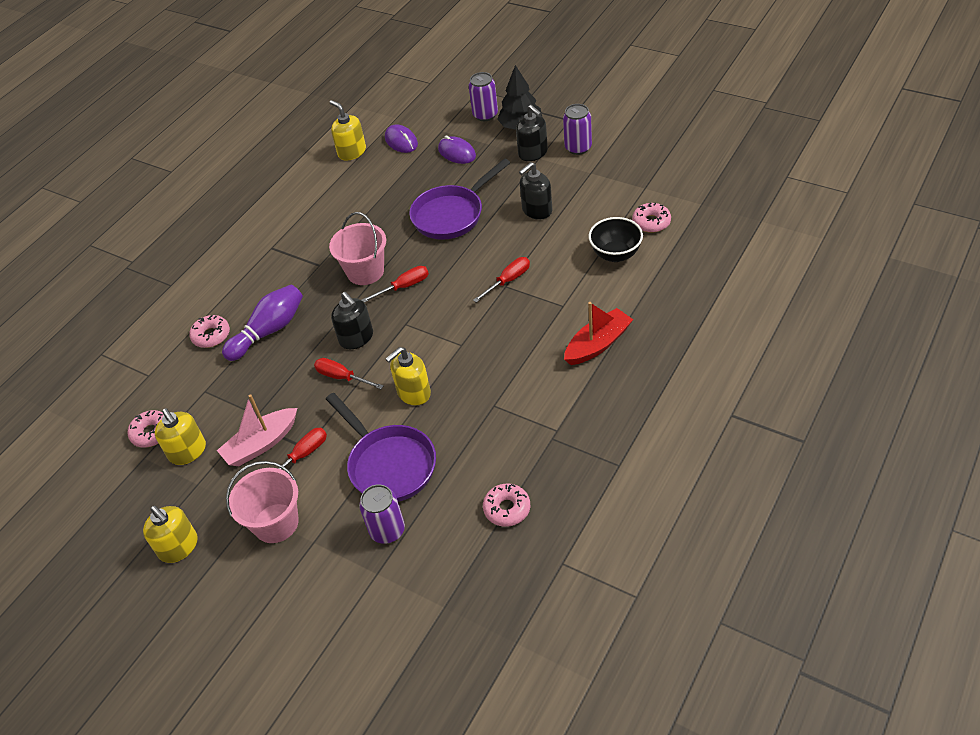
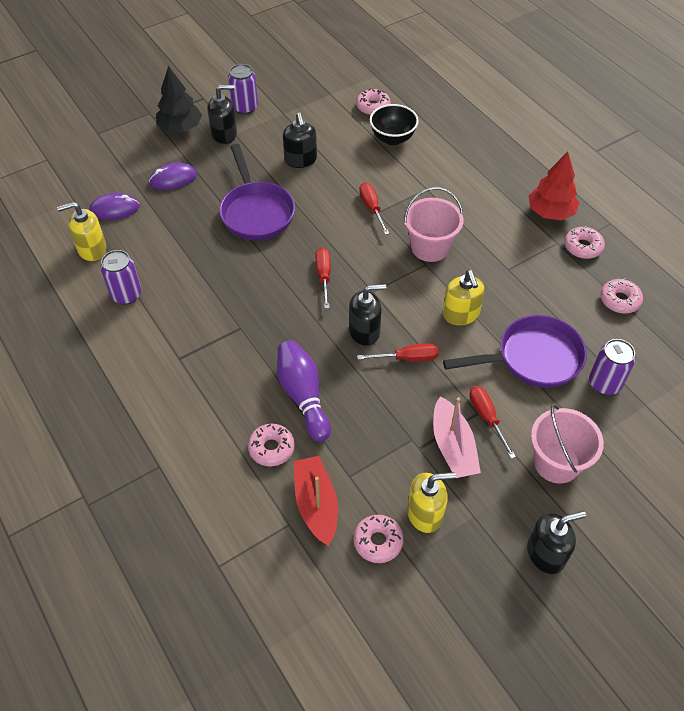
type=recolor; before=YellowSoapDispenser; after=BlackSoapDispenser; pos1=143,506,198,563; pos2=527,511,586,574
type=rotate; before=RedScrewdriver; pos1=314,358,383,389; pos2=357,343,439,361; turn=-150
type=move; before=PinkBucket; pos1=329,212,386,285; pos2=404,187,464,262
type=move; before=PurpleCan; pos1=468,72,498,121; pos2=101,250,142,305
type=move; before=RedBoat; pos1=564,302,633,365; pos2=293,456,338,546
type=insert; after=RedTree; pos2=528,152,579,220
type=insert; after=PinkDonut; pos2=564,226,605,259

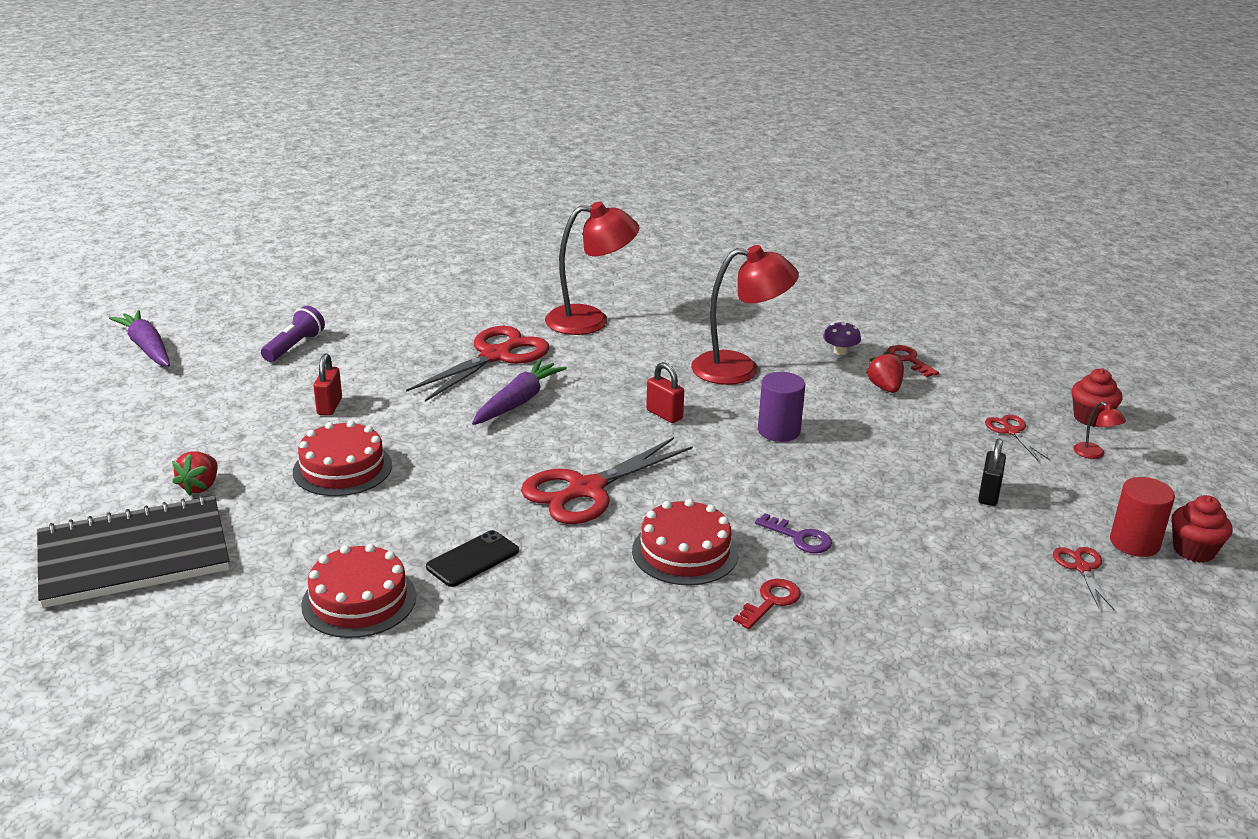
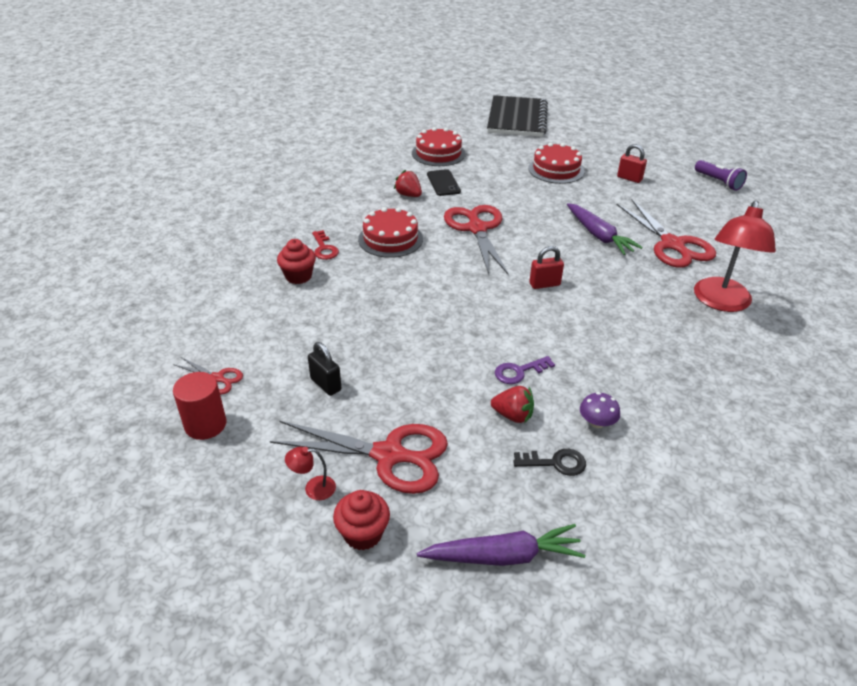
type=move; before=PurpleCarrot; pos1=109,310,170,367; pos2=417,524,585,566
type=move; before=RedStrawberry; pos1=172,451,218,496; pos2=394,170,422,197
type=delete; before=RedLamp; pos1=691,245,799,385
type=move; before=PurpleKey; pos1=755,513,832,553; pos2=495,356,555,384
type=delete; before=PurpleCylinder; pos1=758,372,805,442
type=recolor; before=RedKey; after=BlackKey; pos1=887,345,939,377; pos2=513,449,586,476
type=resize; before=RedScissors; pos1=985,415,1049,460; pos2=270,421,448,494; scale=2.1
type=move; before=RedCupcake; pos1=1171,495,1233,563; pos2=277,239,316,284

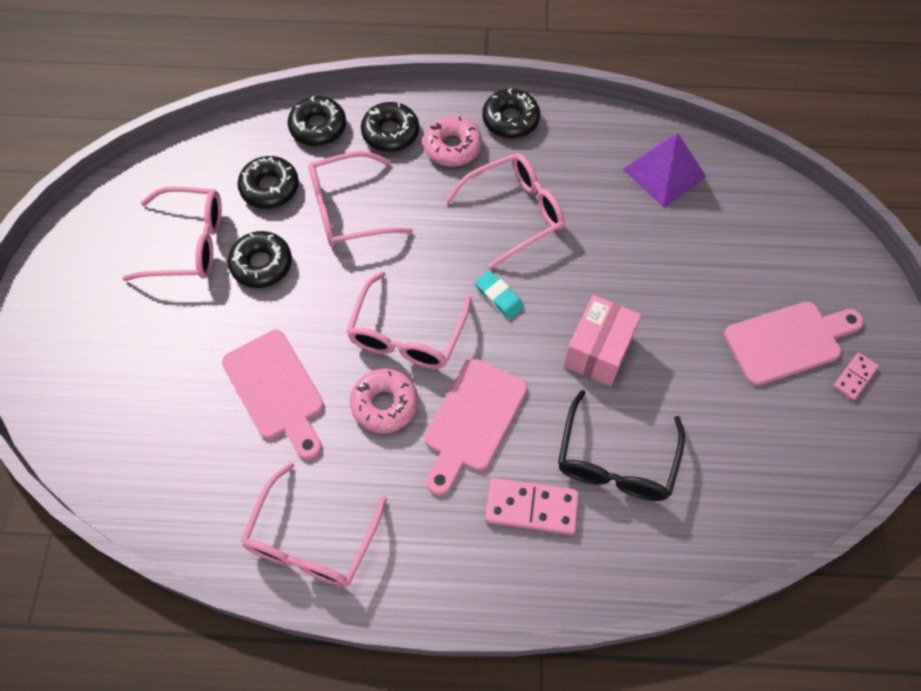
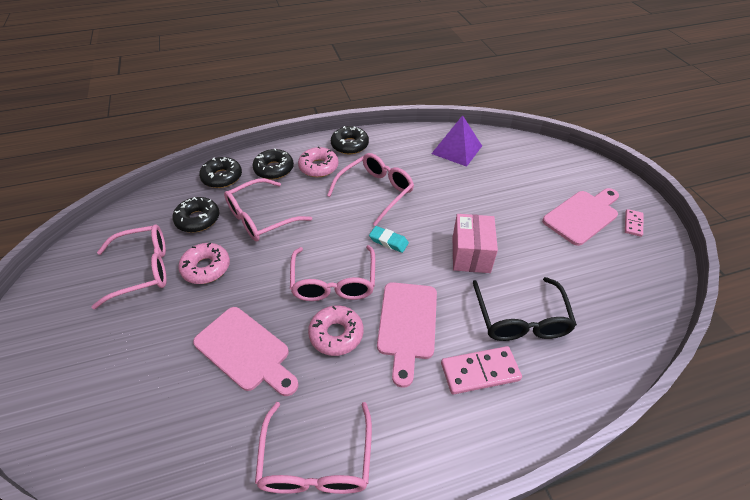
type=recolor; before=BlackDonut; after=PinkDonut; pos1=228,231,292,288; pos2=178,243,230,284

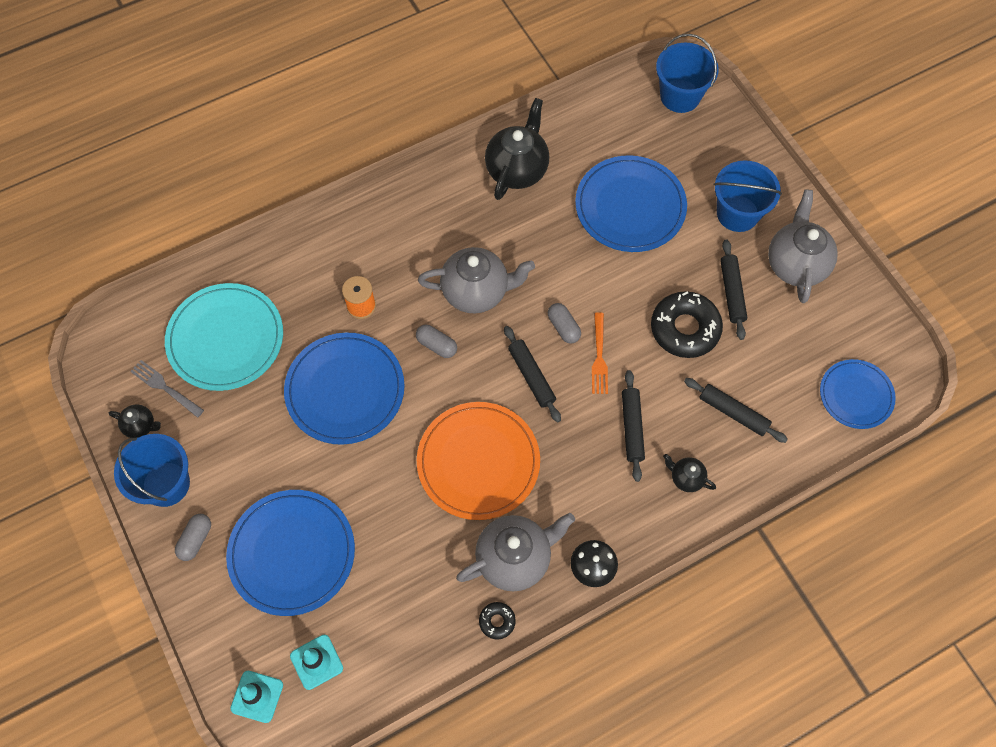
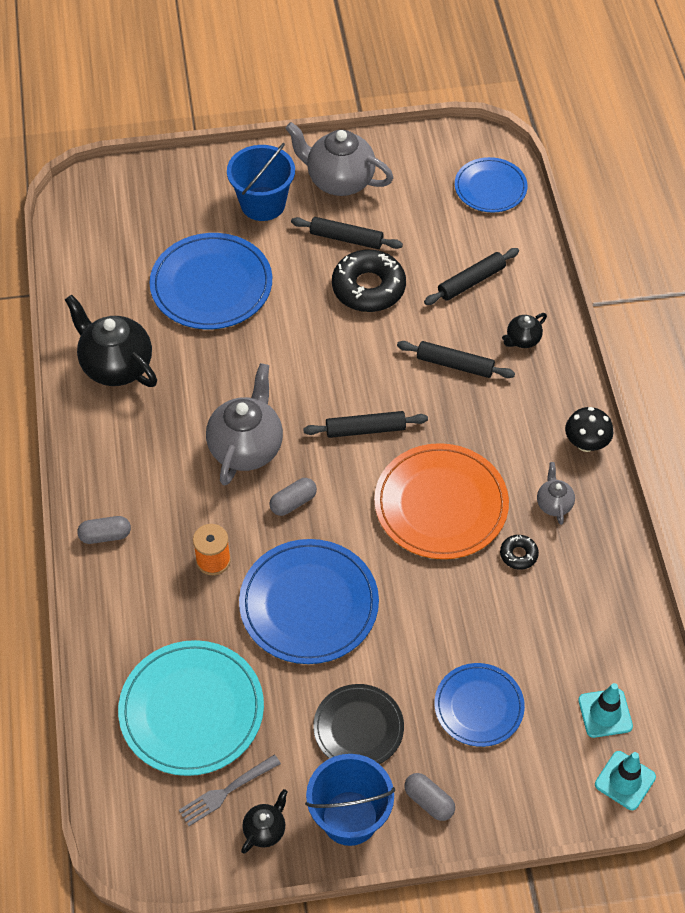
type=resize; before=BluePlate; pos1=226,490,355,616; pos2=434,663,525,747; scale=0.62
type=resize; before=GreyTeapot; pos1=456,513,575,591; pos2=537,462,575,525; scale=0.49
type=move; before=BlackDonut; pos1=479,602,516,639; pos2=500,535,539,570
type=move; before=GreyCapsule; pos1=548,303,581,344; pos2=77,516,131,544
type=delete; before=OrangeFork; pos1=592,312,608,394
type=delete; before=BlueBucket; pos1=656,34,719,113
type=insert; after=BlackPlate; pos2=313,684,404,764

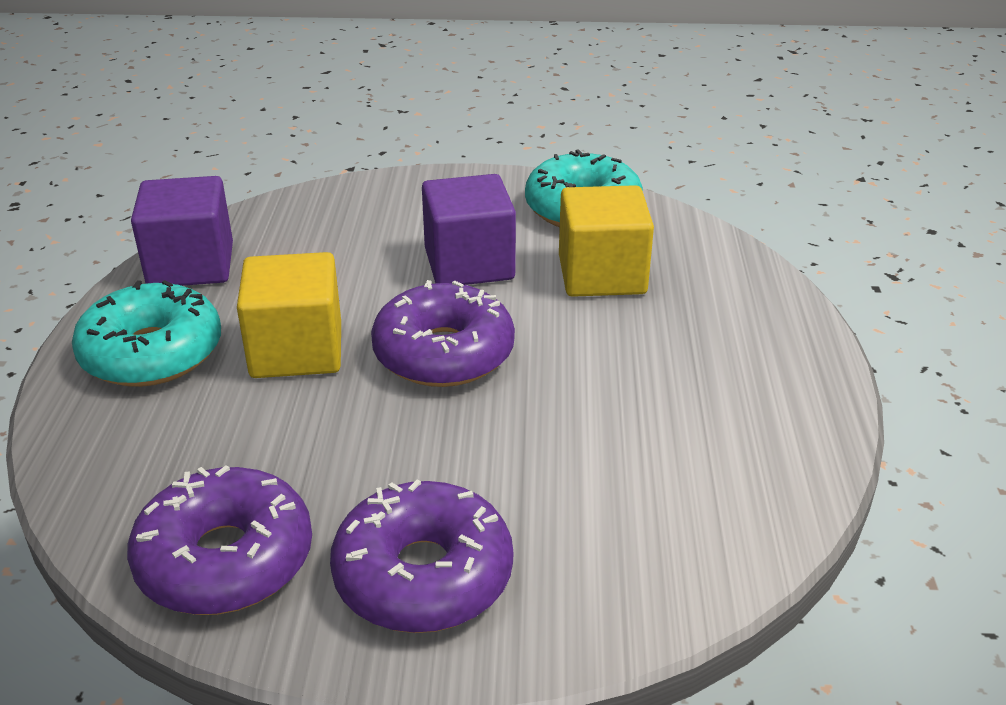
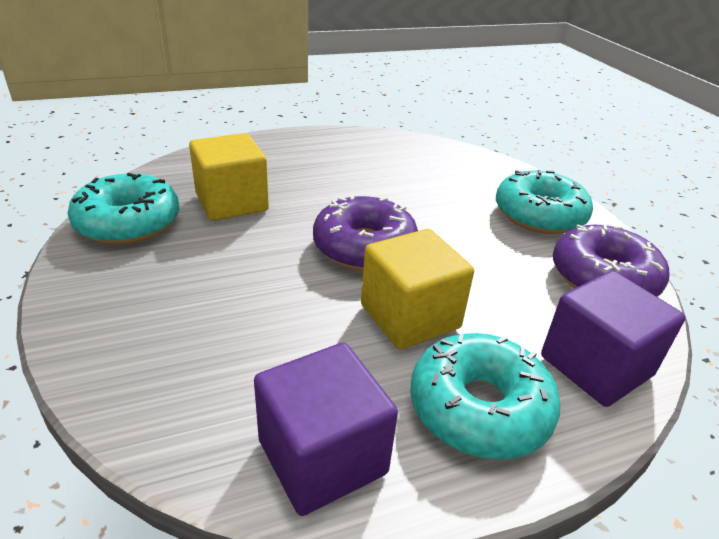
type=recolor; before=PurpleDonut; after=TurquoiseDonut; pos1=330,480,513,633; pos2=496,170,593,234
type=move; before=PurpleCube; pos1=422,174,516,285; pos2=541,271,686,407

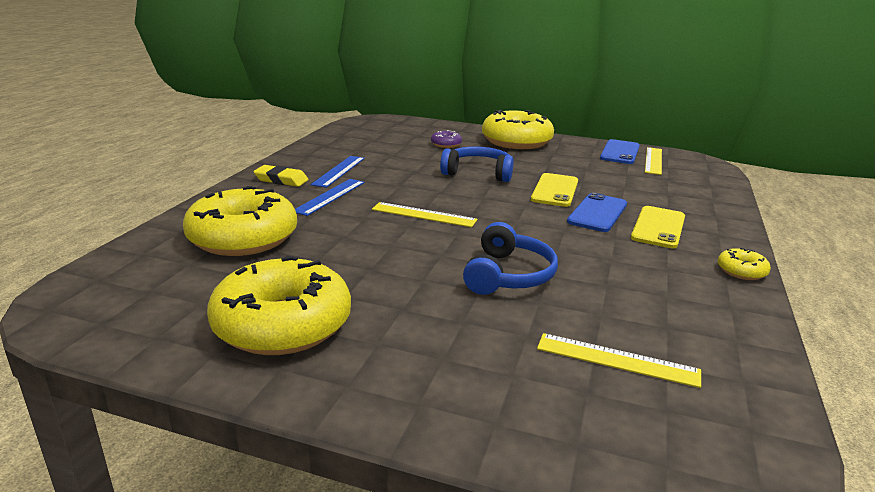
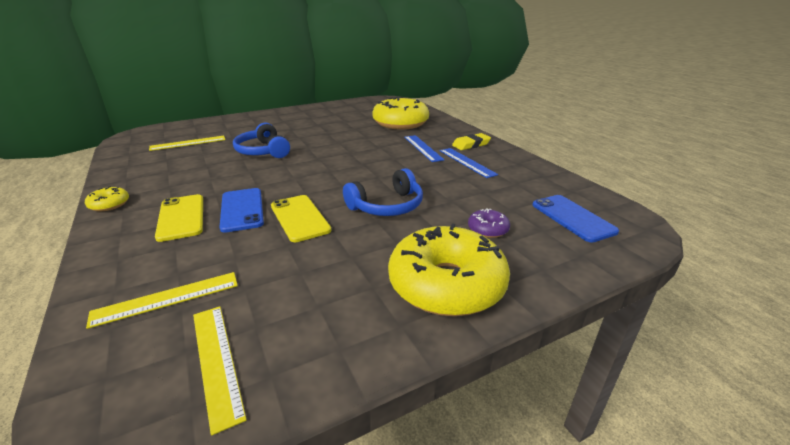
type=delete; before=YellowDonut; pos1=207,256,351,355
type=move; before=YellowRuler; pos1=372,202,477,227; pos2=86,272,238,329
type=move; before=BluePhone; pos1=600,139,640,164; pos2=532,195,619,243

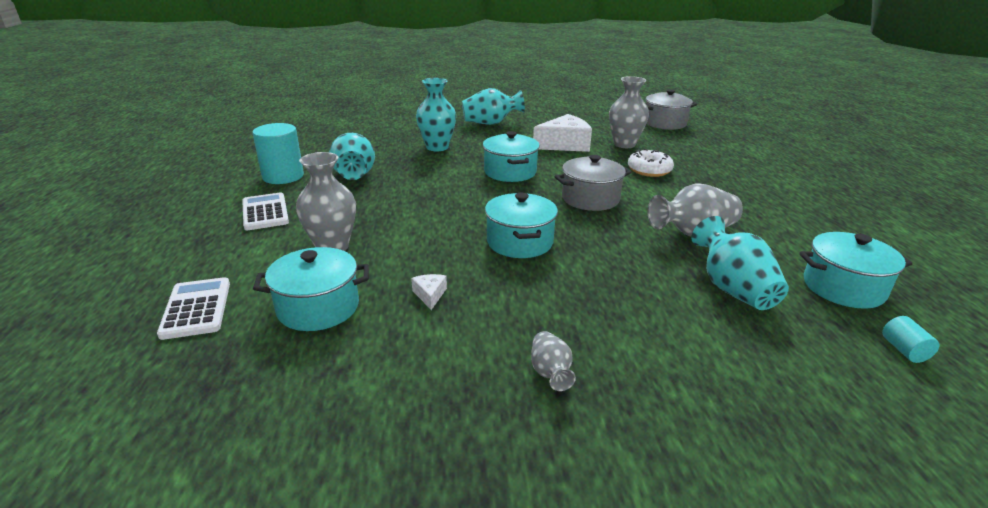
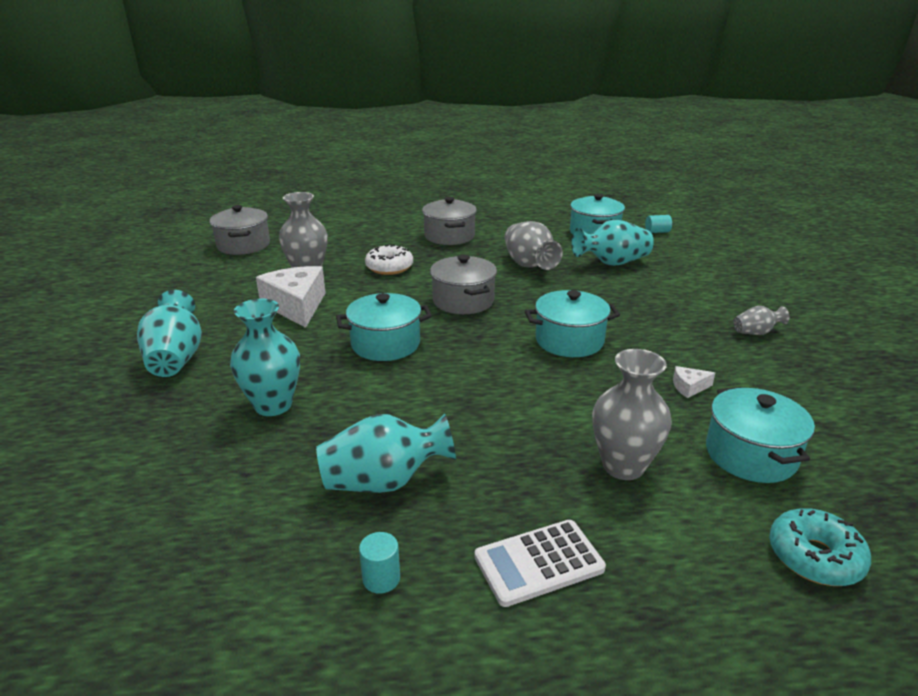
type=replace; before=WhiteCalculator; after=TurquoiseDonut; pos1=157,277,230,340; pos2=769,508,871,586
type=resize; before=TurquoiseCylinder; pos1=252,123,304,184; pos2=359,532,400,594; scale=0.47
type=insert; after=GreyPot; pos2=422,197,477,245

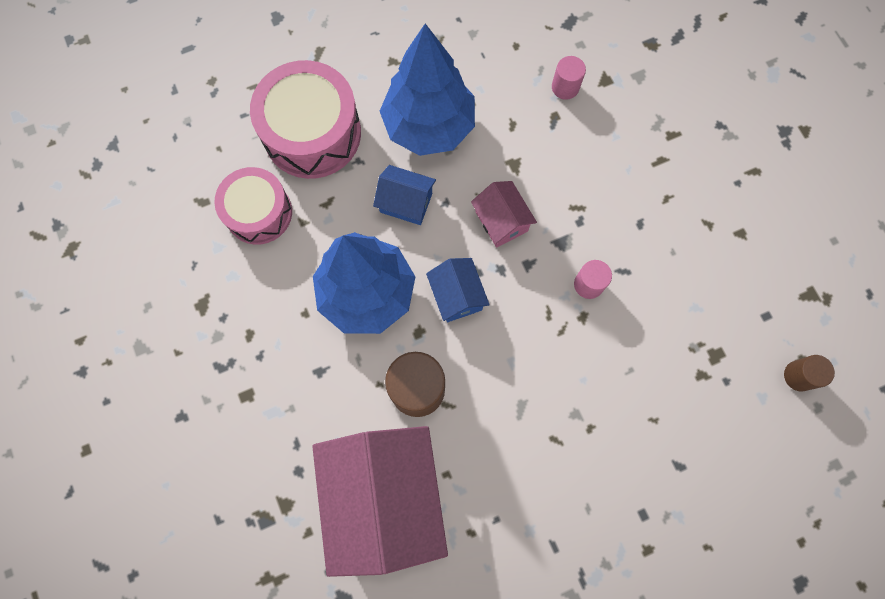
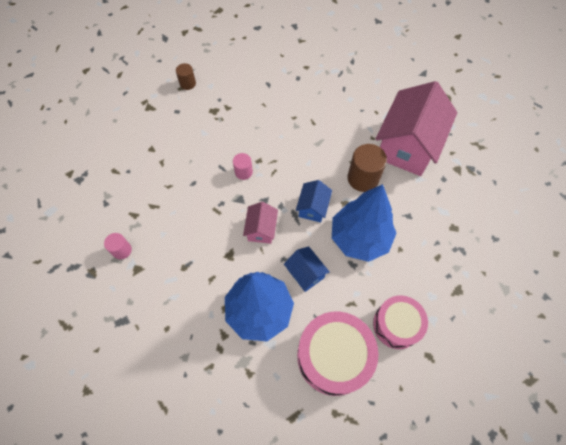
type=move; before=PinkCylinder; pos1=552,56,586,100; pos2=104,233,132,260

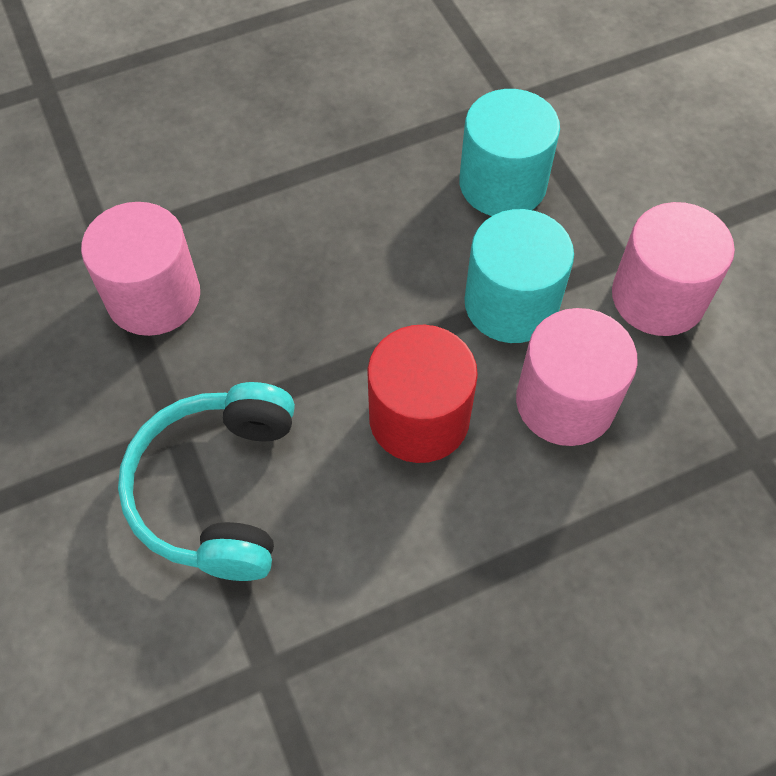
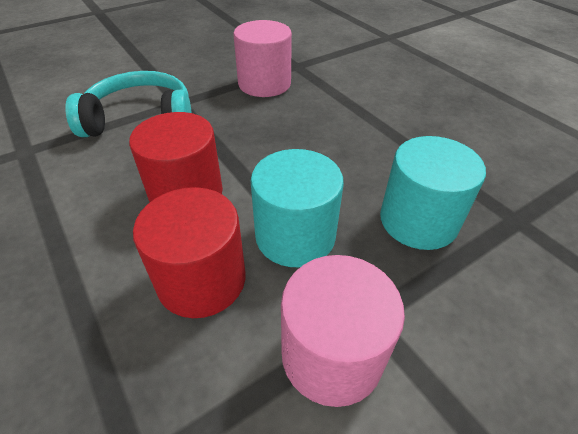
type=recolor; before=PinkCylinder; after=RedCylinder; pos1=516,308,638,446; pos2=133,187,245,318

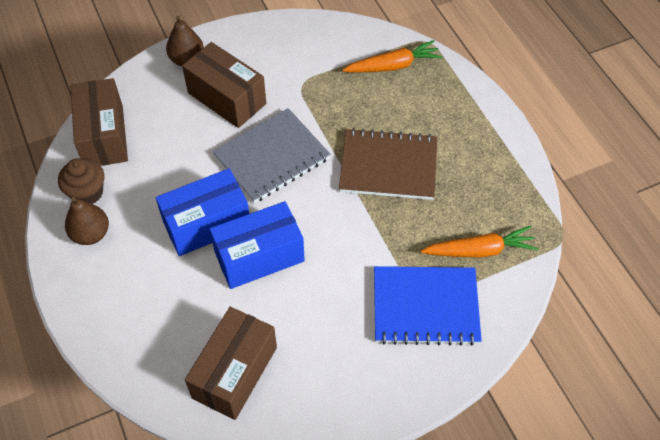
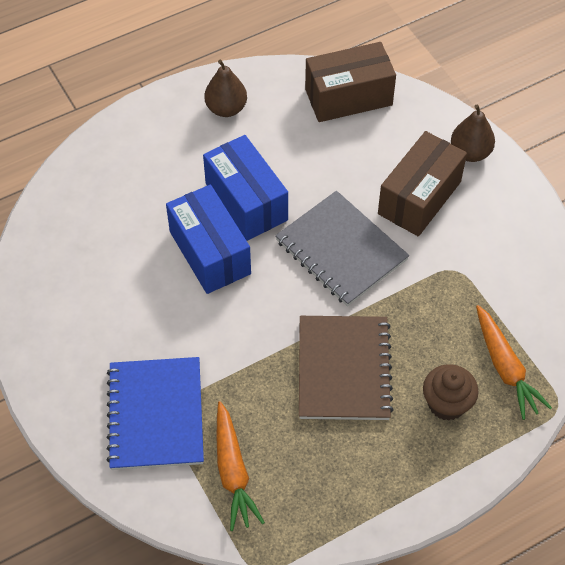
type=move; before=BrownCupcake; pos1=58,158,104,204; pos2=423,364,479,421
type=delete; before=BrownBox; pos1=185,307,277,420

